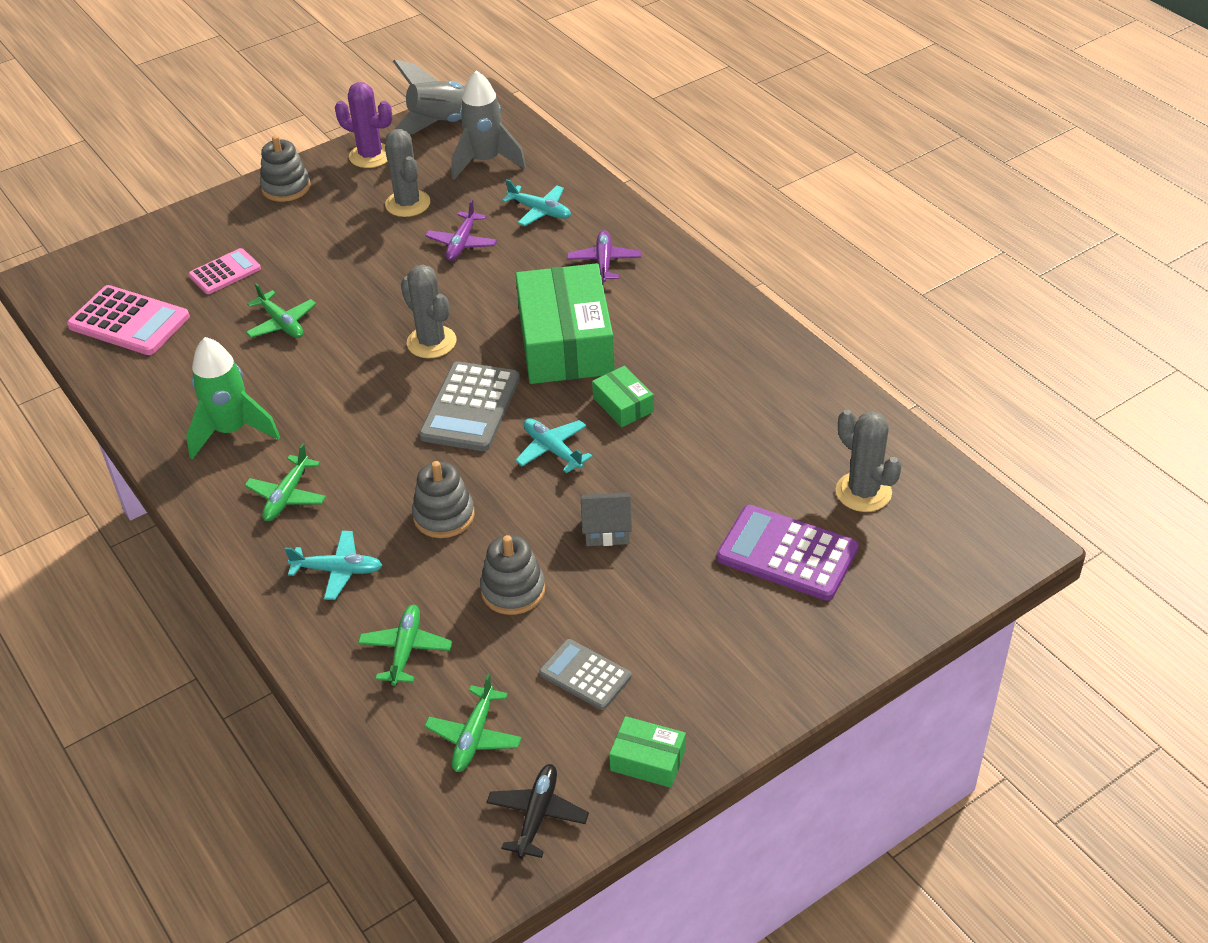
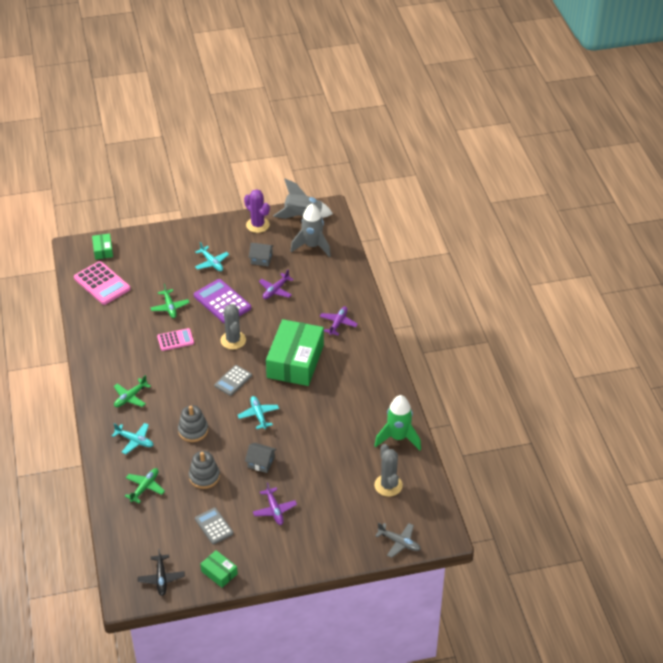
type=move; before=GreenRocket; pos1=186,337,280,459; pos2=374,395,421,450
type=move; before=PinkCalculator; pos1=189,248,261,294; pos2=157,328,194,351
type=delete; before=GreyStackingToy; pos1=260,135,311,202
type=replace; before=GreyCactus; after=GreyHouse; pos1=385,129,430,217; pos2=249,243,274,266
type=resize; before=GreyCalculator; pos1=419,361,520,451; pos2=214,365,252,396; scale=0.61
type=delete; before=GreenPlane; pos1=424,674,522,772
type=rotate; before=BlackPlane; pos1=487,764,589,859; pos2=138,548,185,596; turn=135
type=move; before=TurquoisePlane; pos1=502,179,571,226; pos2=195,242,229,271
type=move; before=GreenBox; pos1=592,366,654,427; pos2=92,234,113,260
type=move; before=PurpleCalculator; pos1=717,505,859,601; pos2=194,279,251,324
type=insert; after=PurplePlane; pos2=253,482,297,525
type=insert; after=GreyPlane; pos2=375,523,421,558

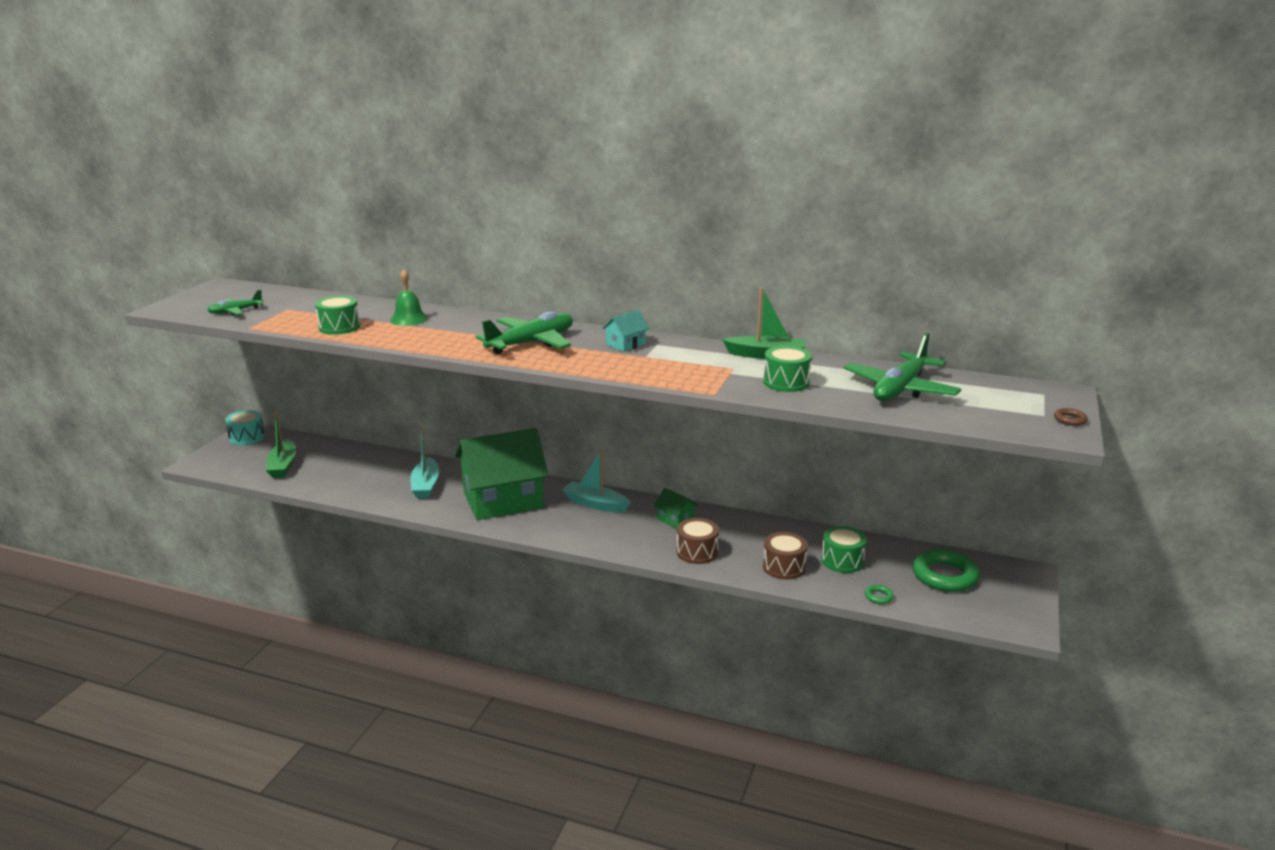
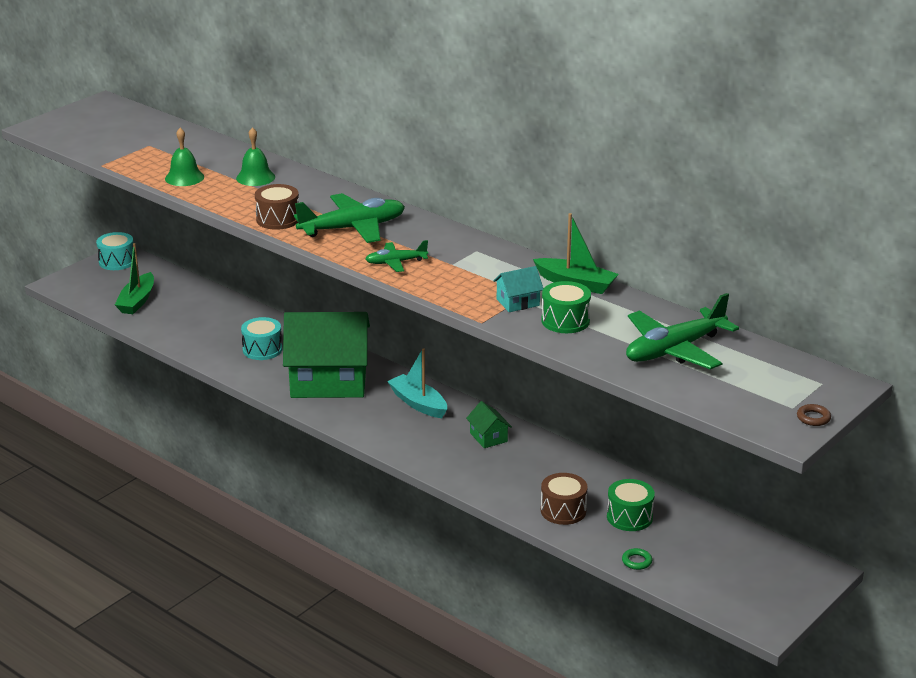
type=move; before=GreenPlane; pos1=207,290,263,315; pos2=365,240,428,272
type=replace; before=GreenDrum; after=GreenBell; pos1=315,295,360,335; pos2=165,128,204,186
type=replace; before=TurquoiseBoat; after=TurquoiseDrum; pos1=411,428,439,498; pos2=241,317,282,360
type=move; before=TurquoiseHouse; pos1=602,310,649,352; pos2=493,266,544,312
type=move; before=BrownDrum; pos1=677,518,719,564; pos2=255,184,299,230
type=delete; before=GreenRing; pos1=912,549,980,592

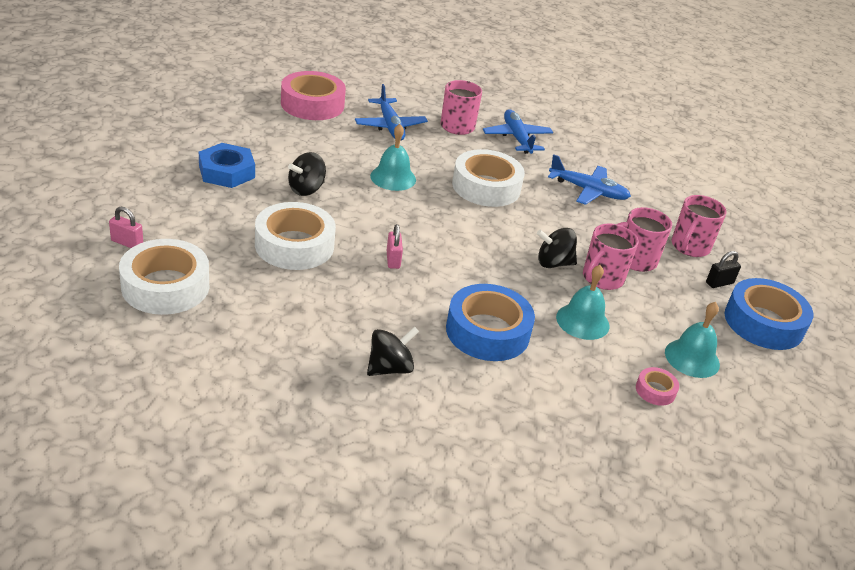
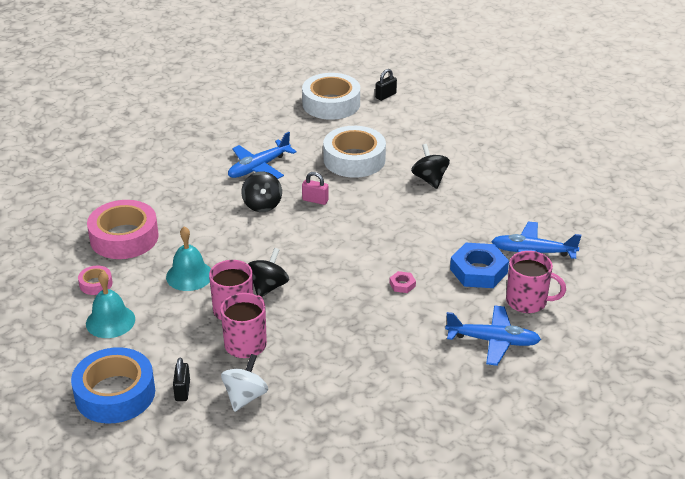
type=recolor; before=PinkPadlock; after=BlackPadlock; pos1=109,207,143,248; pos2=375,69,397,101
type=move; before=BlueNut; pos1=199,143,255,188; pos2=450,243,509,288
type=move; before=PinkTape; pos1=281,71,346,120; pos2=87,200,159,259
type=move; before=BlackSpinningTop; pos1=367,326,419,376; pos2=241,172,282,212
type=delete; before=TurquoiseBell; pos1=370,124,416,191
type=delete; before=BlueTape; pos1=446,284,535,361
type=replace; before=WhiteTape; after=PinkNut; pos1=452,149,525,207; pos2=389,271,416,293
type=move; before=BluePlane; pos1=548,154,631,205; pos2=228,132,297,179
type=replace; before=PinkMug; after=WhiteSpinningTop; pos1=672,195,727,257; pos2=221,354,268,412

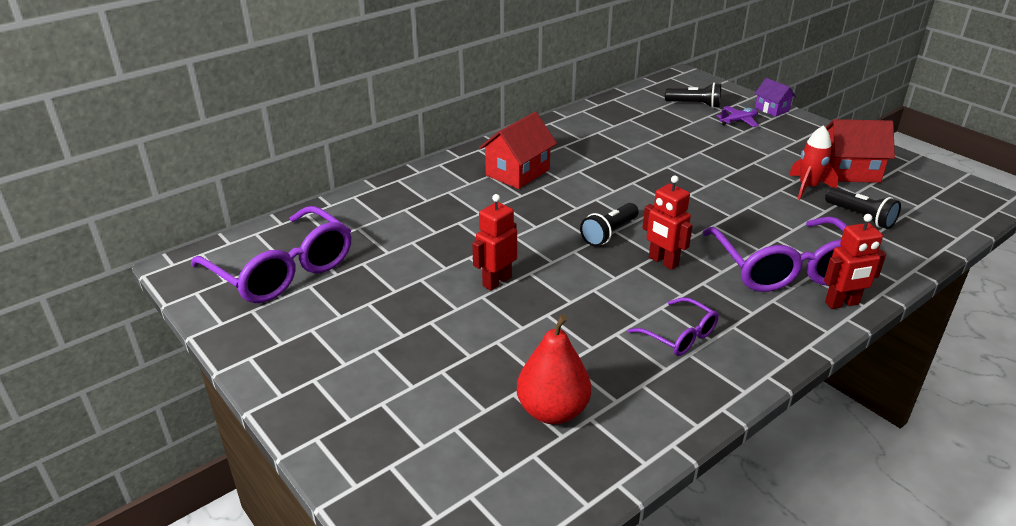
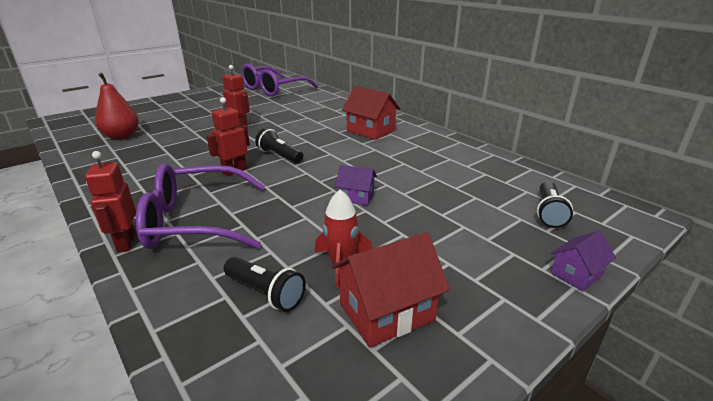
type=delete; before=PurpleGlasses; pos1=628,297,719,356
type=delete; before=PurplePlane; pos1=716,106,759,127
type=rotate; before=RedHouse; pos1=825,119,895,183; pos2=331,232,450,348; turn=60
type=rotate; before=BlackFlashlight; pos1=825,187,901,229; pos2=224,257,306,312; turn=-105
type=insert; after=PurpleHouse; pos2=335,165,377,206

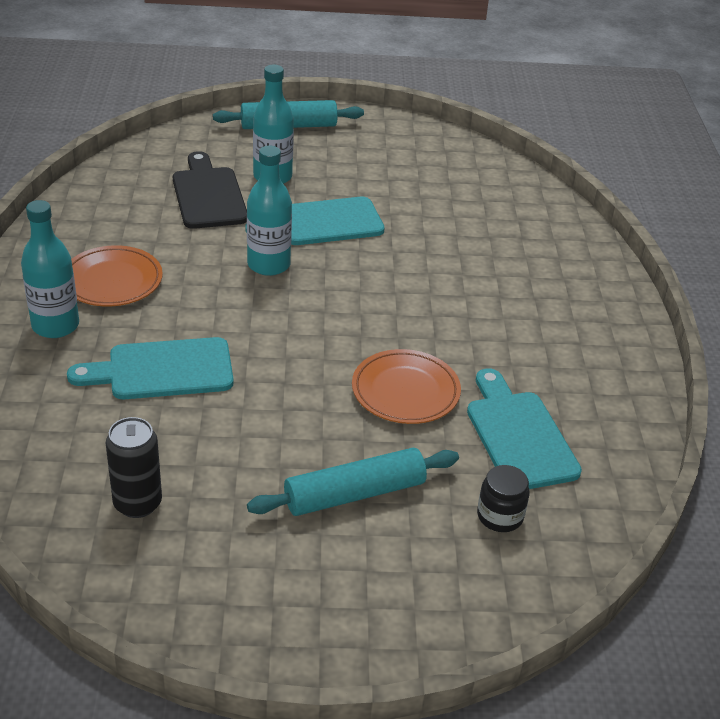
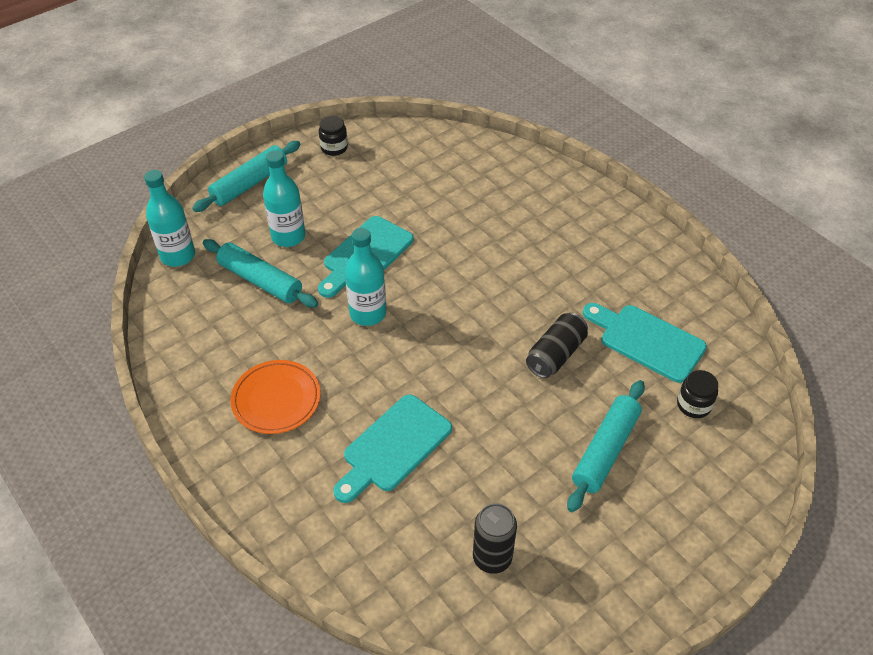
type=move; before=TurquoiseBottle; pos1=21,200,79,338; pos2=144,170,195,267
type=replace; before=BlackCuttingBoard; after=TurquoiseRollingPin; pos1=173,151,247,229; pos2=203,239,318,308
type=replace; before=OrangePlate; after=BlackCan; pos1=352,349,461,424; pos2=526,313,588,378
type=insert; after=BlackJar; pos2=319,116,348,156

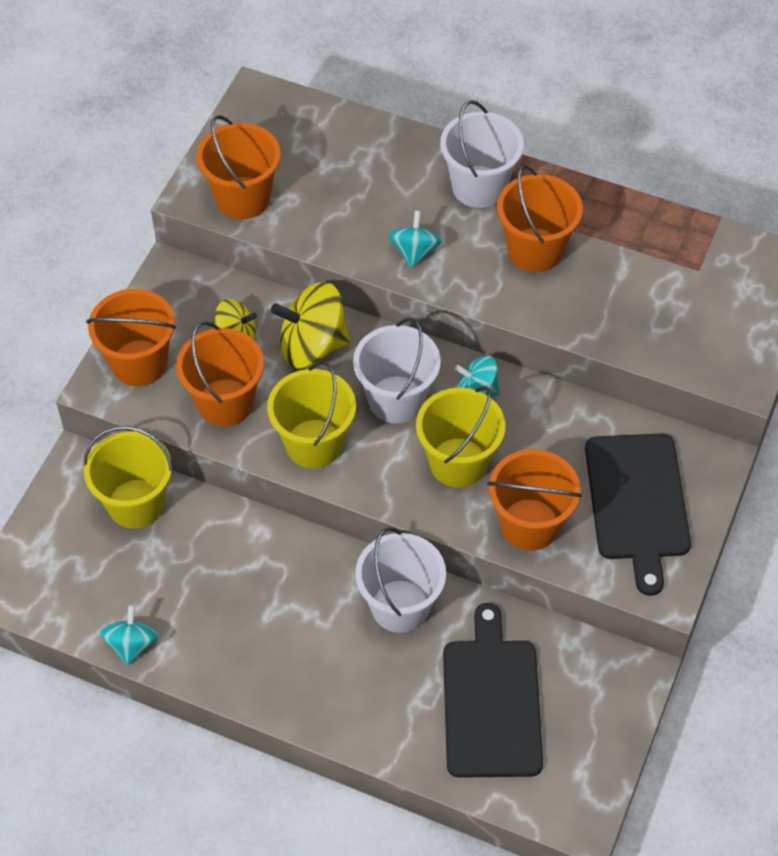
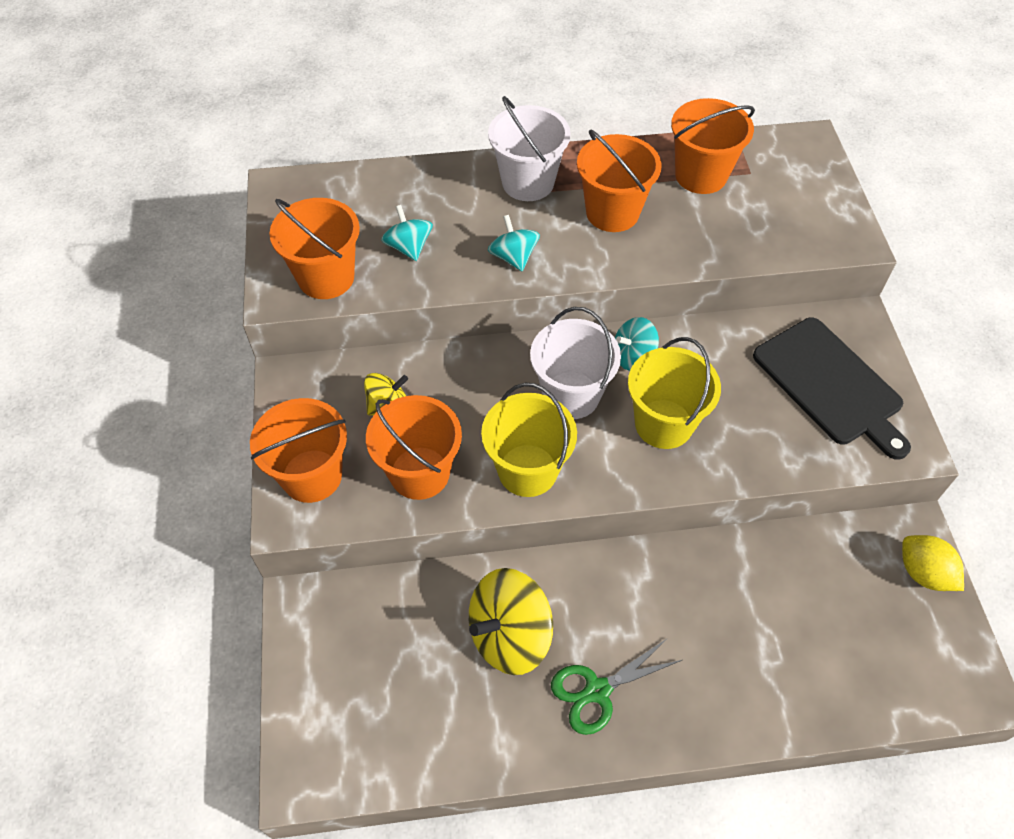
type=delete; before=YellowBucket; pos1=83,426,173,529
type=move; before=TurquoiseSpinningTop; pos1=100,605,159,665; pos2=381,205,433,261
type=move; before=YellowSpinningTop; pos1=271,282,351,368; pos2=469,568,553,675
type=delete; before=WhiteBucket; pos1=355,527,446,633
type=delete; before=BlackCuttingBoard; pos1=443,603,543,778
type=move; before=OrangeBucket; pos1=487,449,582,551; pos2=671,98,755,194
type=insert; after=GreenScissors; pos2=551,638,682,735
type=insert; after=YellowLemon; pos2=902,535,964,591

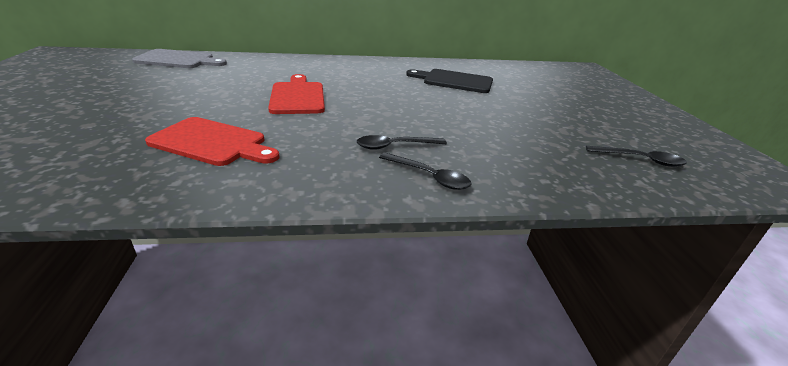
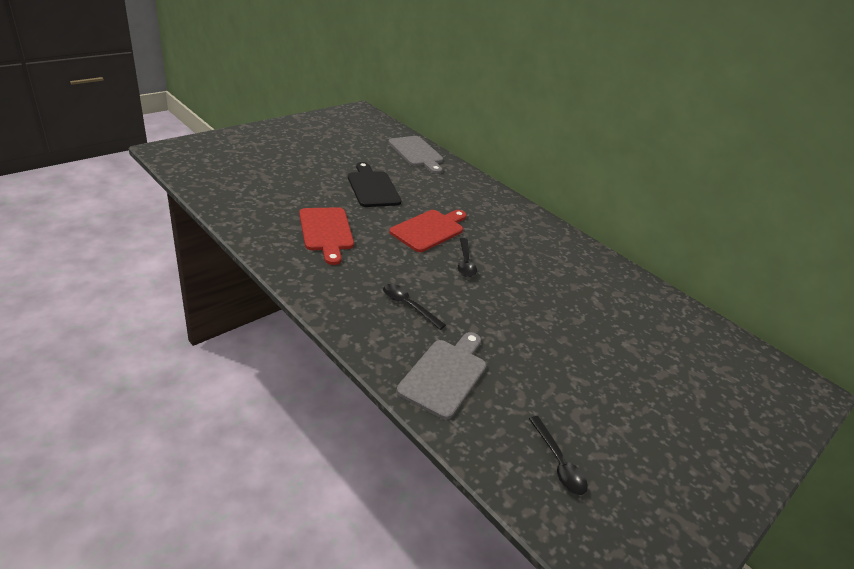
type=move; before=BlackSpoon; pos1=379,152,471,190; pos2=458,238,477,277
type=move; before=BlackCuttingBoard; pos1=406,69,493,93; pos2=348,162,401,207
type=insert; after=GreyCuttingBoard; pos2=397,332,486,419

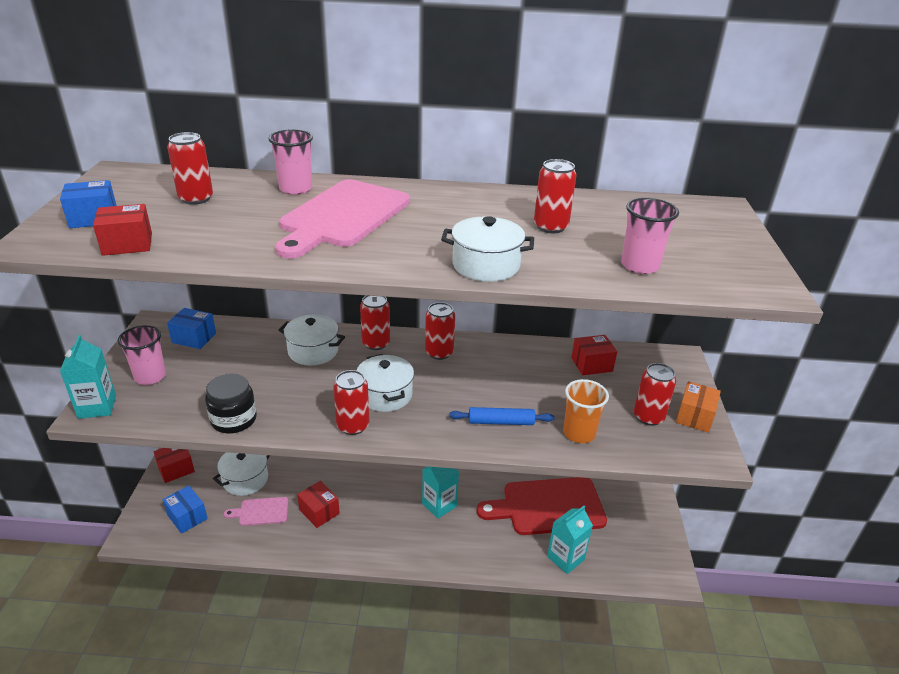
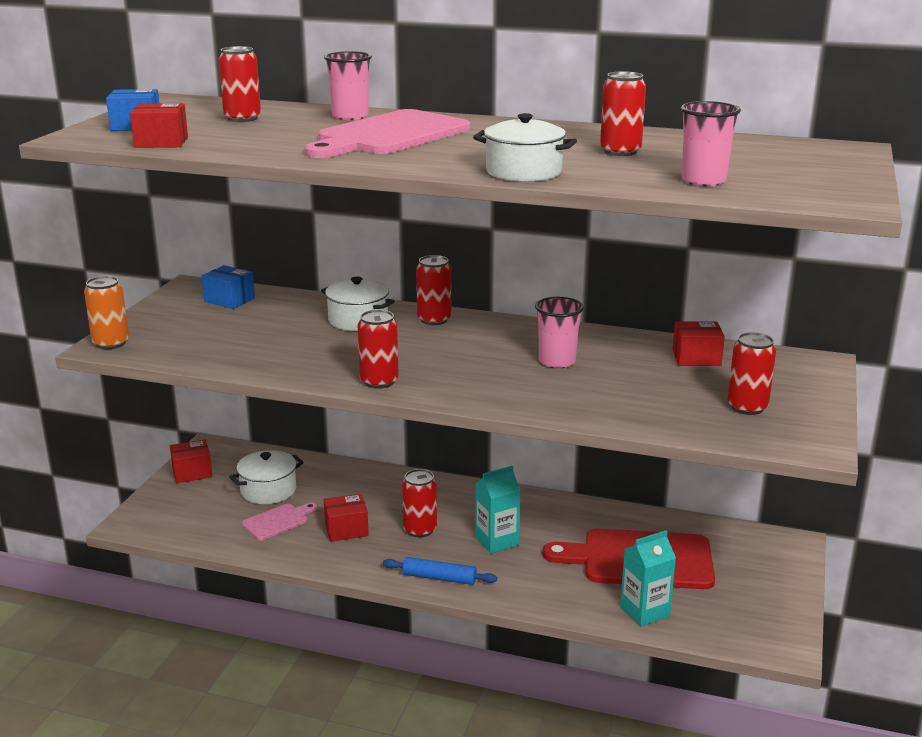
type=replace; before=TurquoiseCarton; after=OrangeCan; pos1=60,335,116,419; pos2=84,276,129,349
type=move; before=PinkCup; pos1=118,325,166,385; pos2=535,297,584,368
type=delete; before=BlueBox; pos1=163,485,208,534
type=delete; before=BlackJar; pos1=205,373,257,434
type=rotate; before=PinkCuttingBoard; pos1=224,497,288,526; pos2=242,503,317,540; turn=135
type=rotate; before=RedBox; pos1=297,481,340,528; pos2=323,494,369,542; turn=-75
type=delete; before=WhitePot; pos1=357,354,414,412
type=move; before=RedCan; pos1=425,302,455,360; pos2=402,469,437,537
type=move; before=BlueRollingPin; pos1=449,407,554,425; pos2=383,557,497,585
type=delete; before=OrangeCup; pos1=563,379,609,443
type=delete; before=OrangeBox; pos1=676,381,721,433

